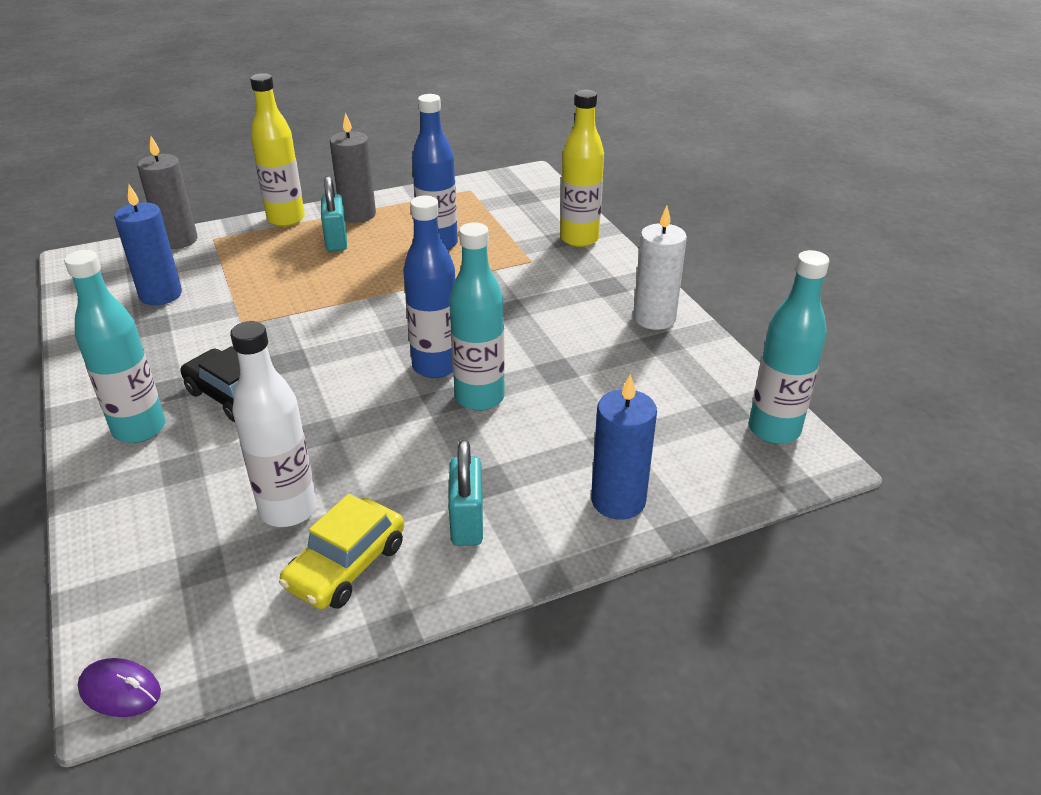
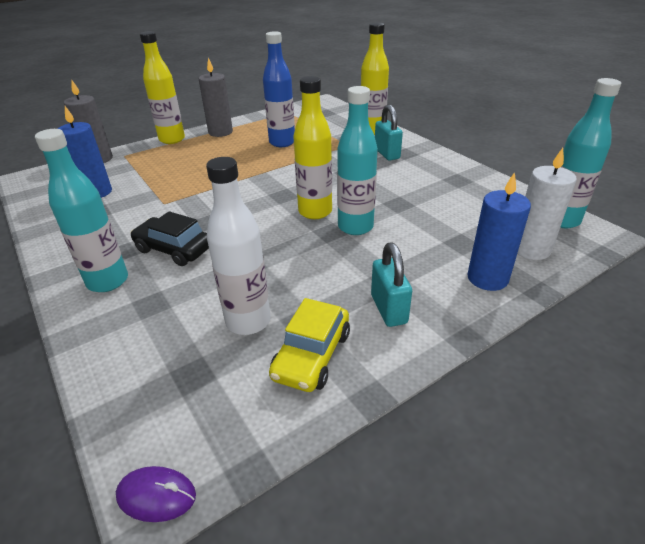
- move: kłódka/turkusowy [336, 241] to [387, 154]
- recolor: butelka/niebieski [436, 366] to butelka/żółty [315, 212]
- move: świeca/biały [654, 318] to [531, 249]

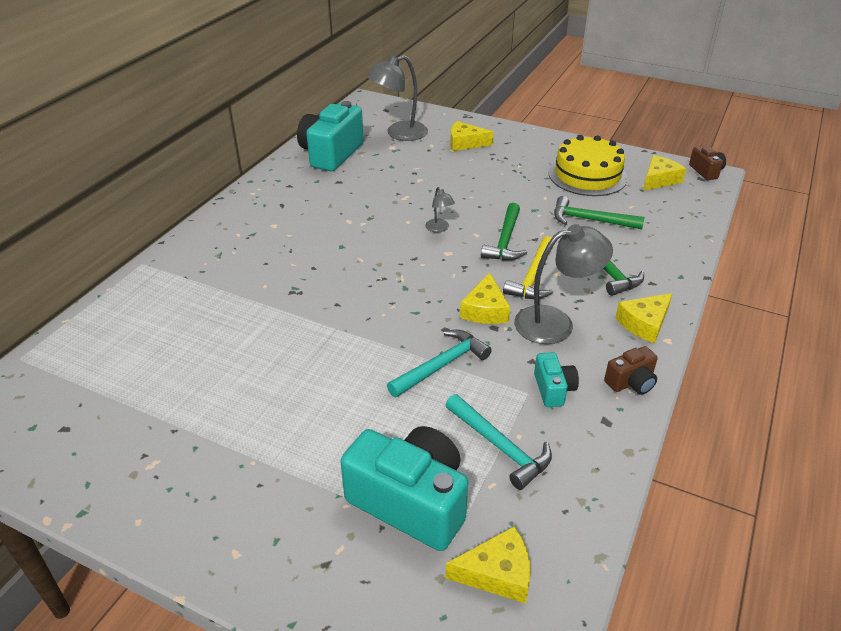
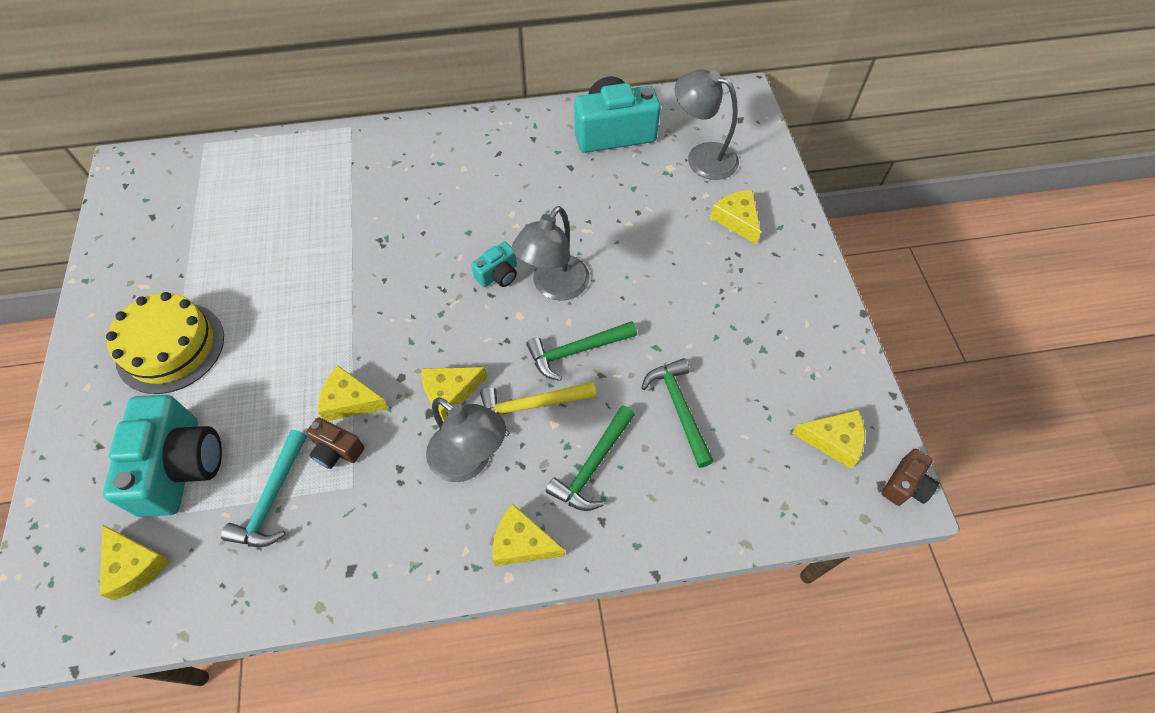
- move: tort/żółty [587, 175] to [170, 347]
- resize: lampka/szary [439, 229] = [554, 287] x2.07
- replace: młotek/turkusowy [442, 365] to ser/żółty [350, 401]
- move: aparat fotograficzny/brązowy [631, 382] to [337, 450]
- move: aparat fotograficzny/turkusowy [553, 389] to [498, 275]

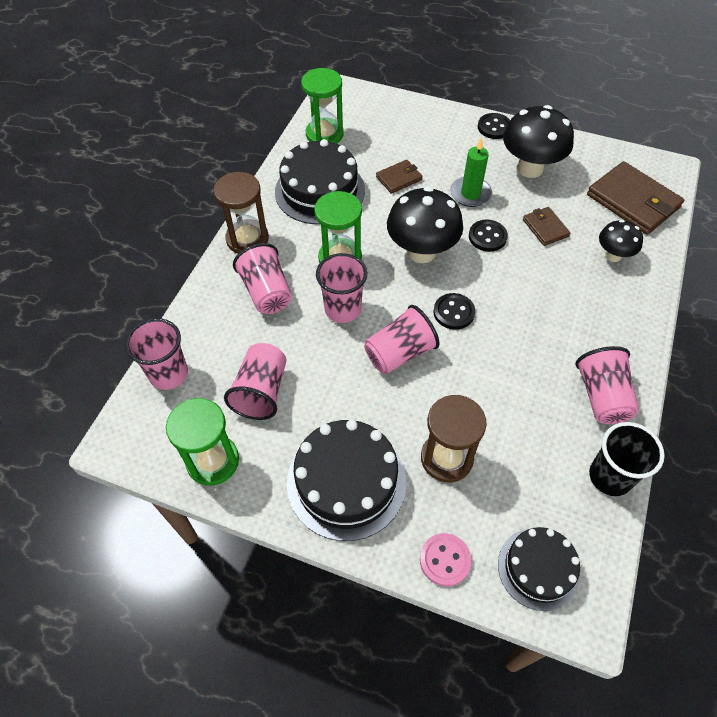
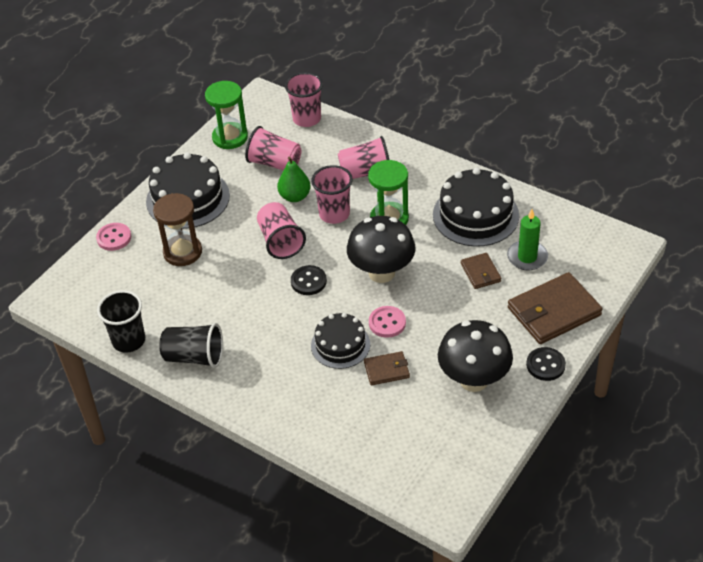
- delete: klepsydra/zielony [324, 134]
- move: świeca/zielony [470, 194] to [527, 257]
- move: portfel/brązowy [633, 201] to [553, 311]
- delete: klepsydra/brązowy [247, 239]
- recolor: guzik/czarny [487, 237] to guzik/różowy [387, 323]
- delete: grzyb/czarny [613, 255]
- recolor: szklanka/różowy [601, 396] to szklanka/czarny [194, 357]
- move: tort/czarny [538, 568] to [340, 345]
- insert: gruszka/zielony [295, 196]

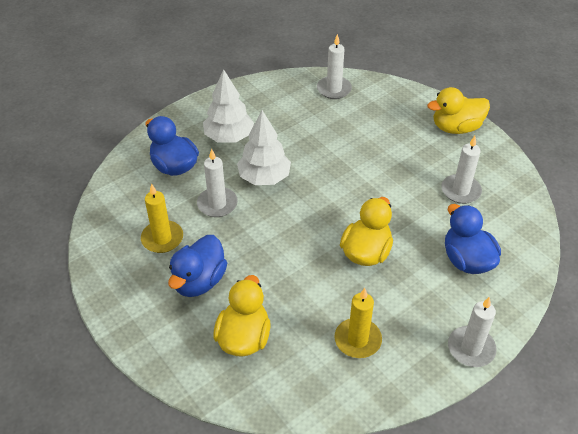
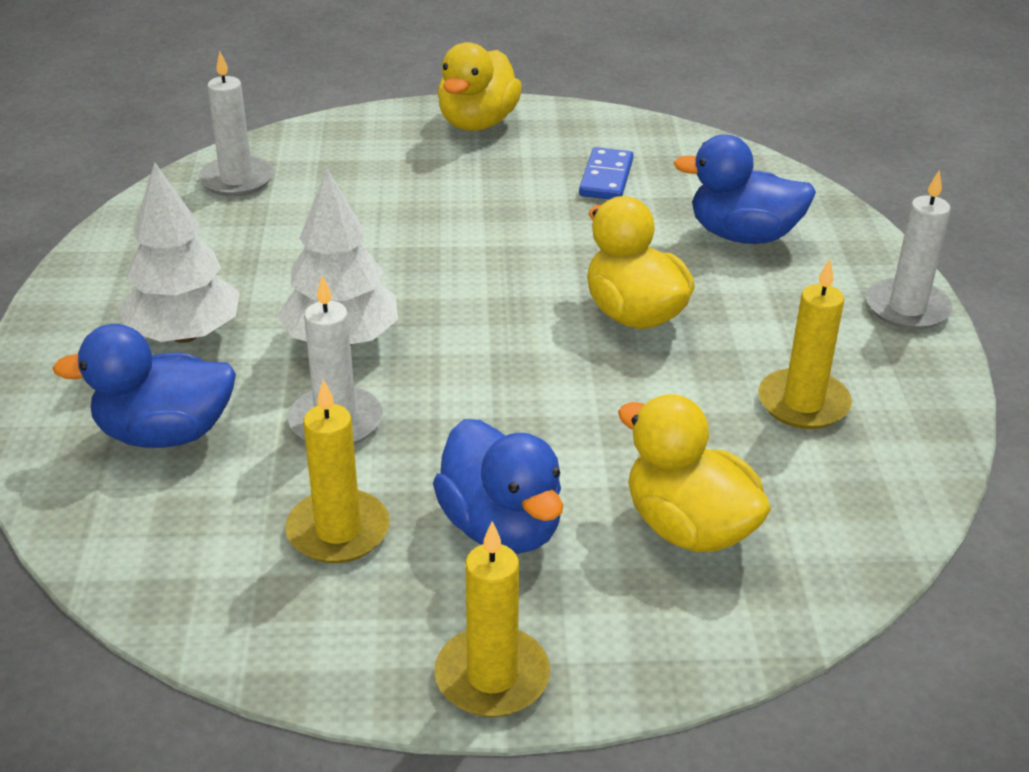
- replace: świeca/biały [460, 191] to kostka domina/niebieski [606, 178]
- insert: świeca/żółty [492, 677]

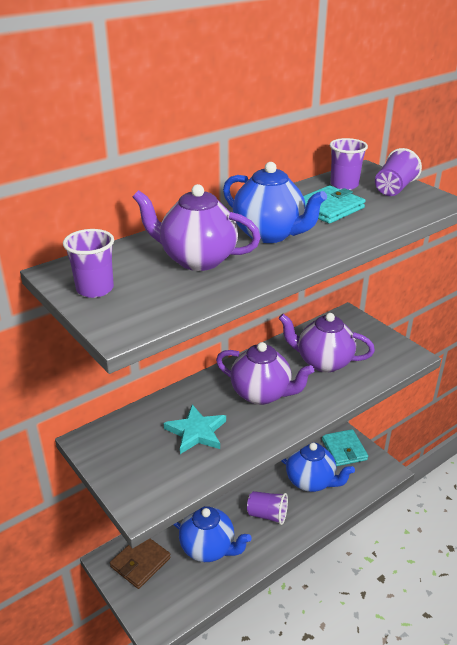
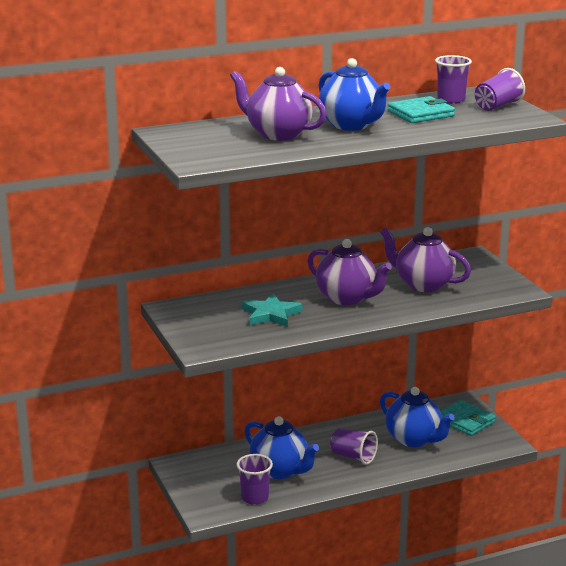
- move: szklanka/fioletowy [95, 289] to [255, 498]
- rotate: portfel/turkusowy [344, 450] = [465, 421] 45 degrees counterclockwise
- delete: portfel/brązowy [140, 562]

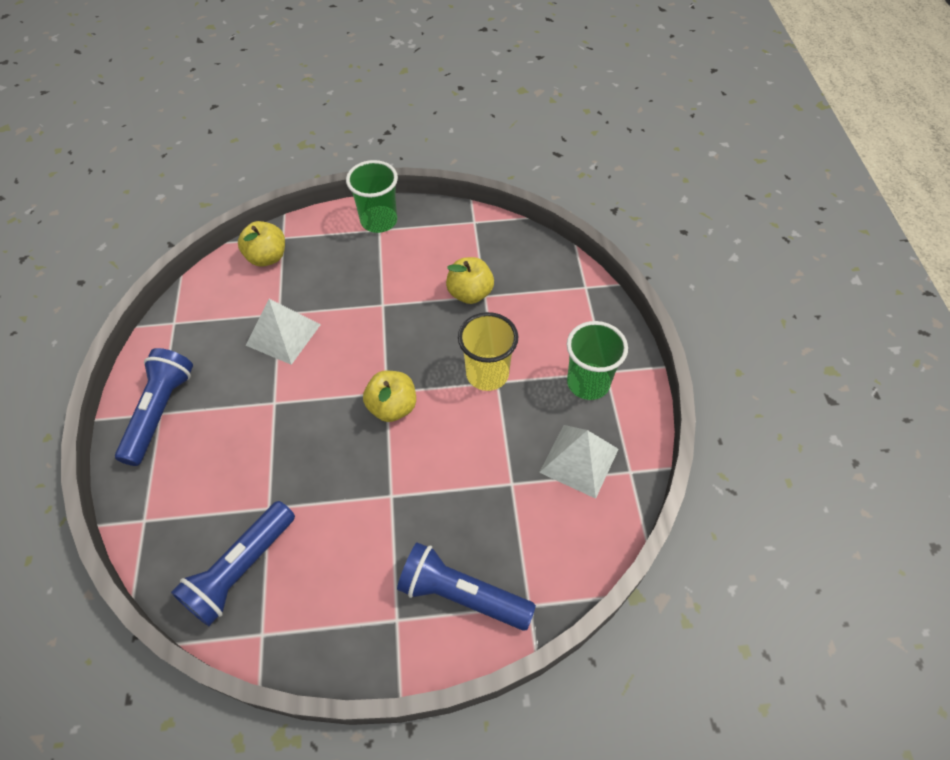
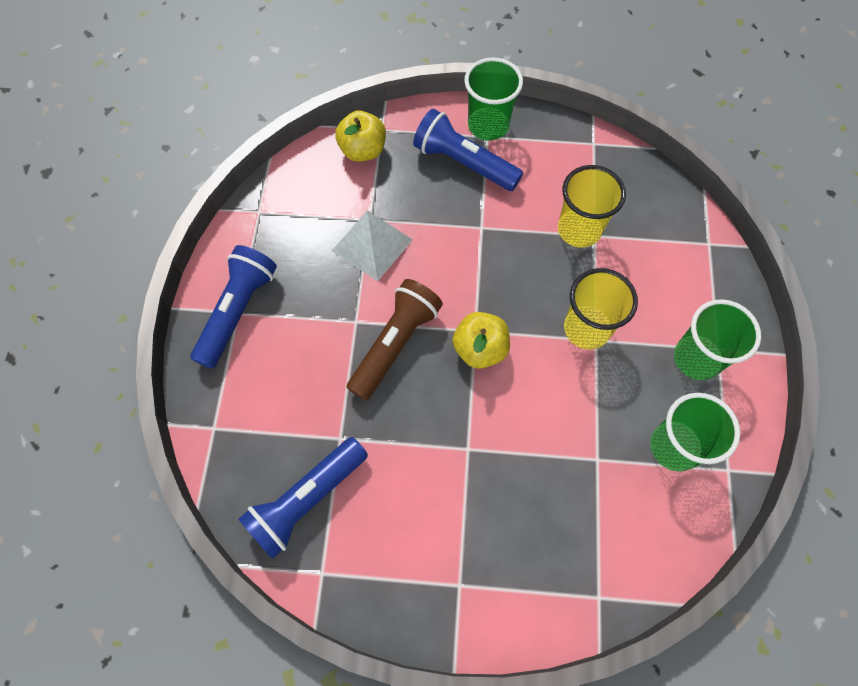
- replace: jabłko/żółty [470, 293] to szklanka/żółty [579, 230]
- replace: piramida/biały [579, 460] to szklanka/zielony [674, 447]
- move: latarka/niebieski [461, 594] to [464, 163]
- insert: latarka/brązowy [395, 344]

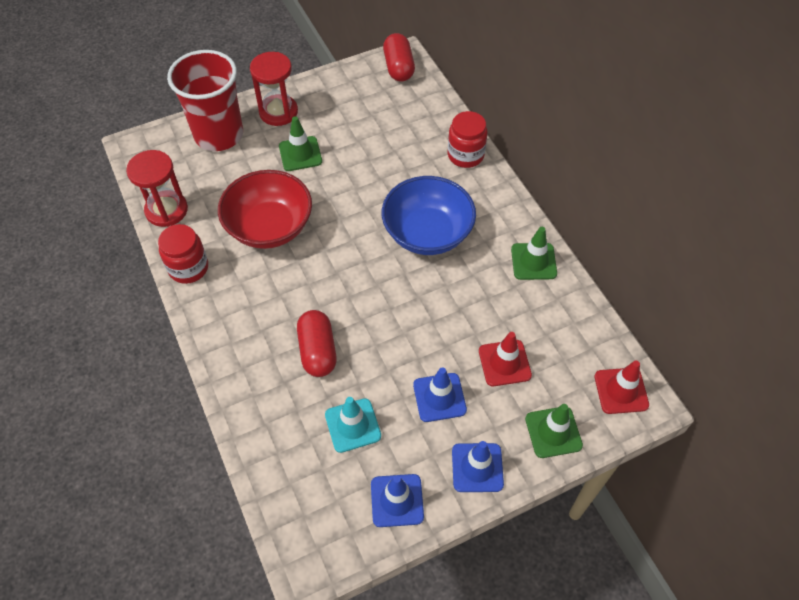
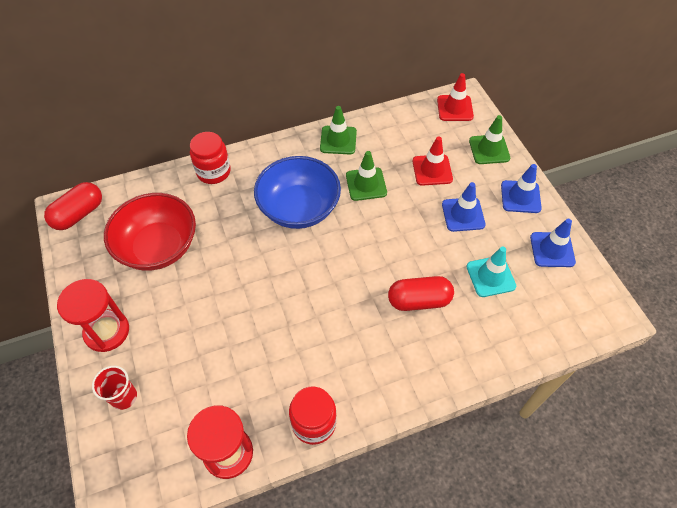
- rotate: kapsułka/czerwony [398, 67] = [79, 214] 45 degrees counterclockwise
- resize: szklanka/czerwony [219, 135] = [124, 397] x0.45
- move: pachołek/zielony [300, 154] to [366, 184]
- move: miska/czerwony [269, 227] to [158, 247]

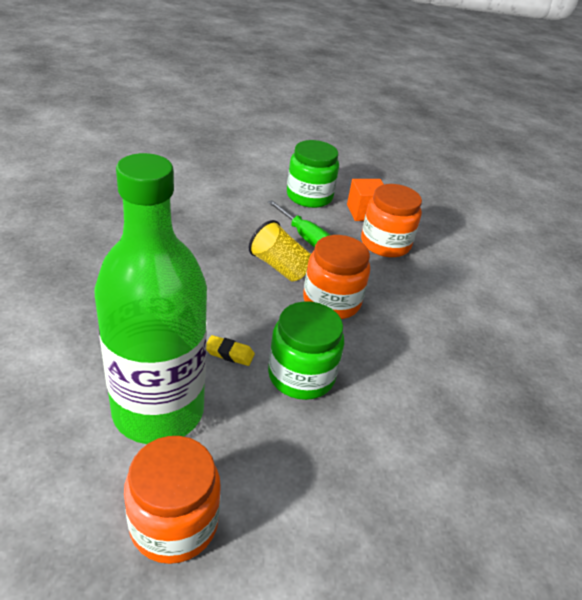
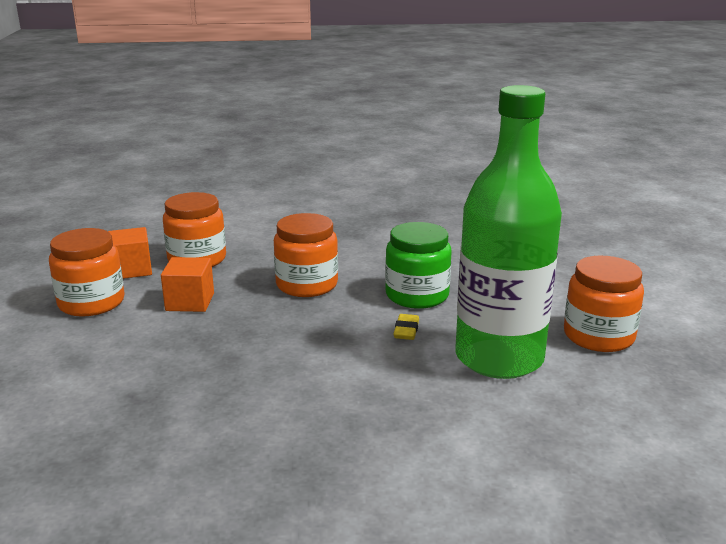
- recolor: słoik/zielony [309, 196] to słoik/pomarańczowy [91, 303]
- replace: śrubokręt/zielony [305, 237] to sześcian/pomarańczowy [190, 302]
- delete: szklanka/żółty [279, 267]

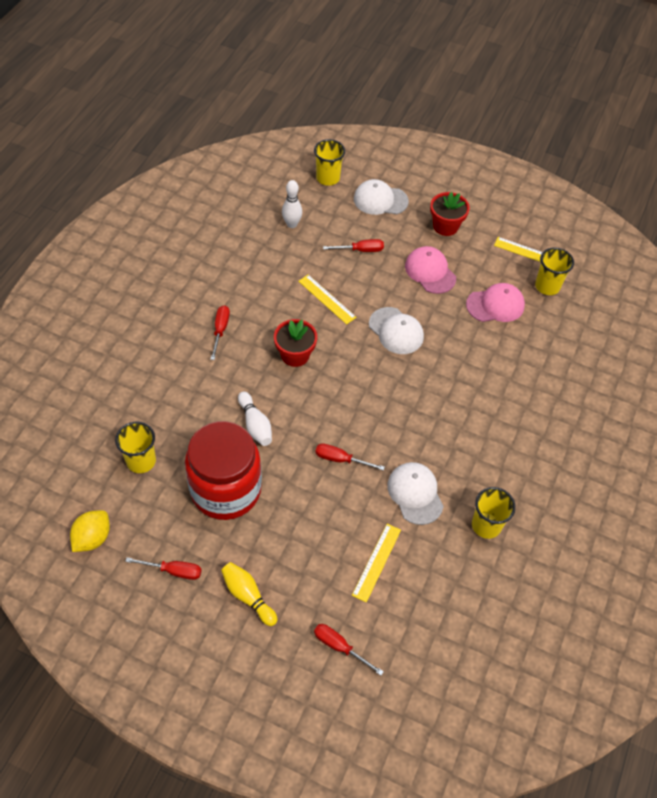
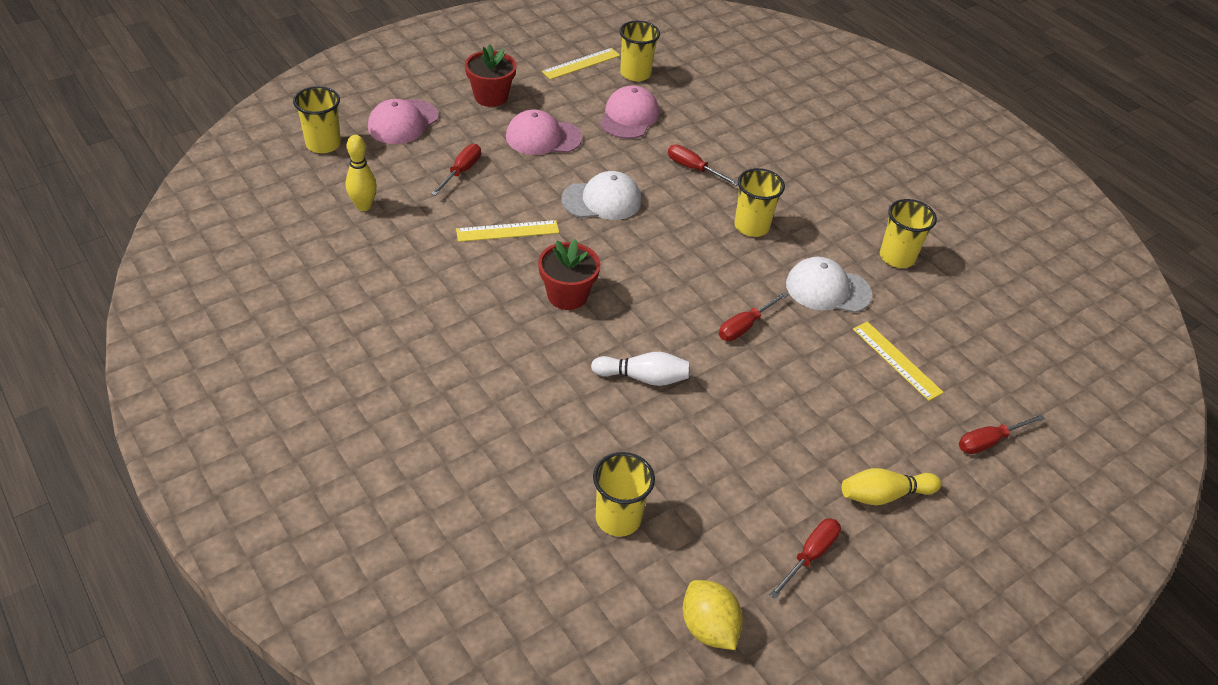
- recolor: czapka/biały [380, 200] to czapka/różowy [403, 122]
- recolor: kręgiel/biały [291, 224] to kręgiel/żółty [363, 206]
- move: śrubokręt/czerwony [220, 330] to [693, 169]
- delete: słoik/czerwony [226, 490]
- insert: szklanka/żółty [751, 226]

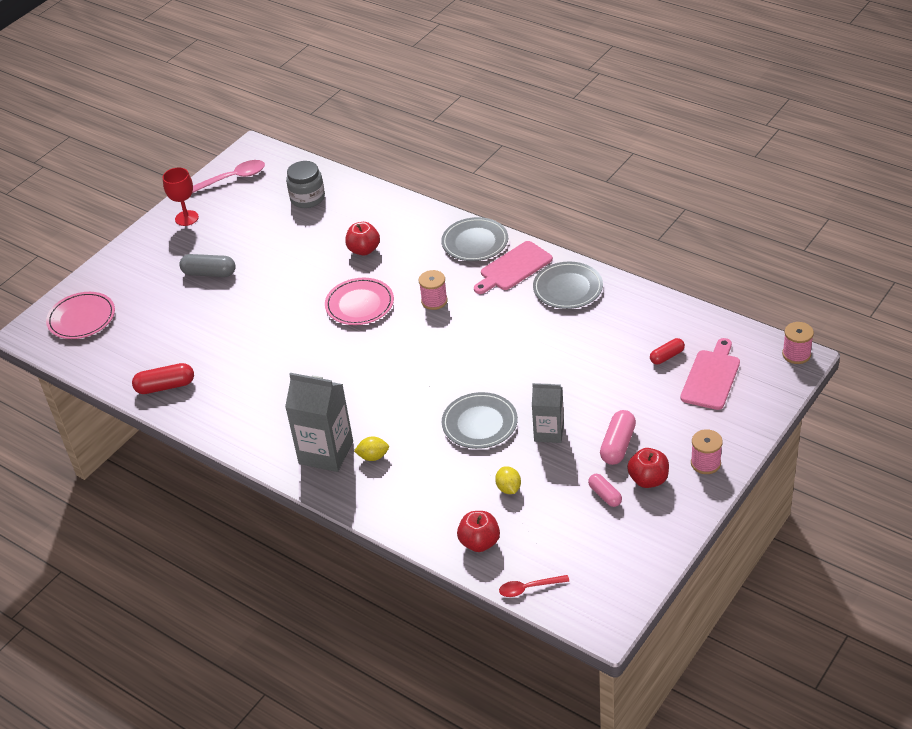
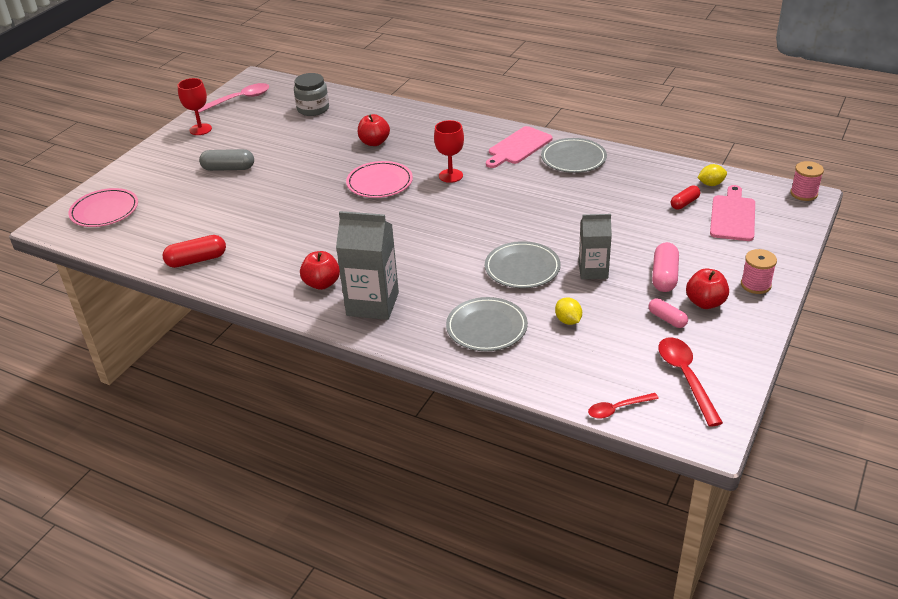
- move: talerz/szary [475, 242] to [486, 327]
- replace: szpulka/różowy [434, 301] to kielich/czerwony [450, 176]
- move: cytryna/żółty [373, 456] to [711, 184]
- move: jabłko/czerwony [479, 542] to [322, 283]
- insert: łyżka/czerwony [686, 377]

